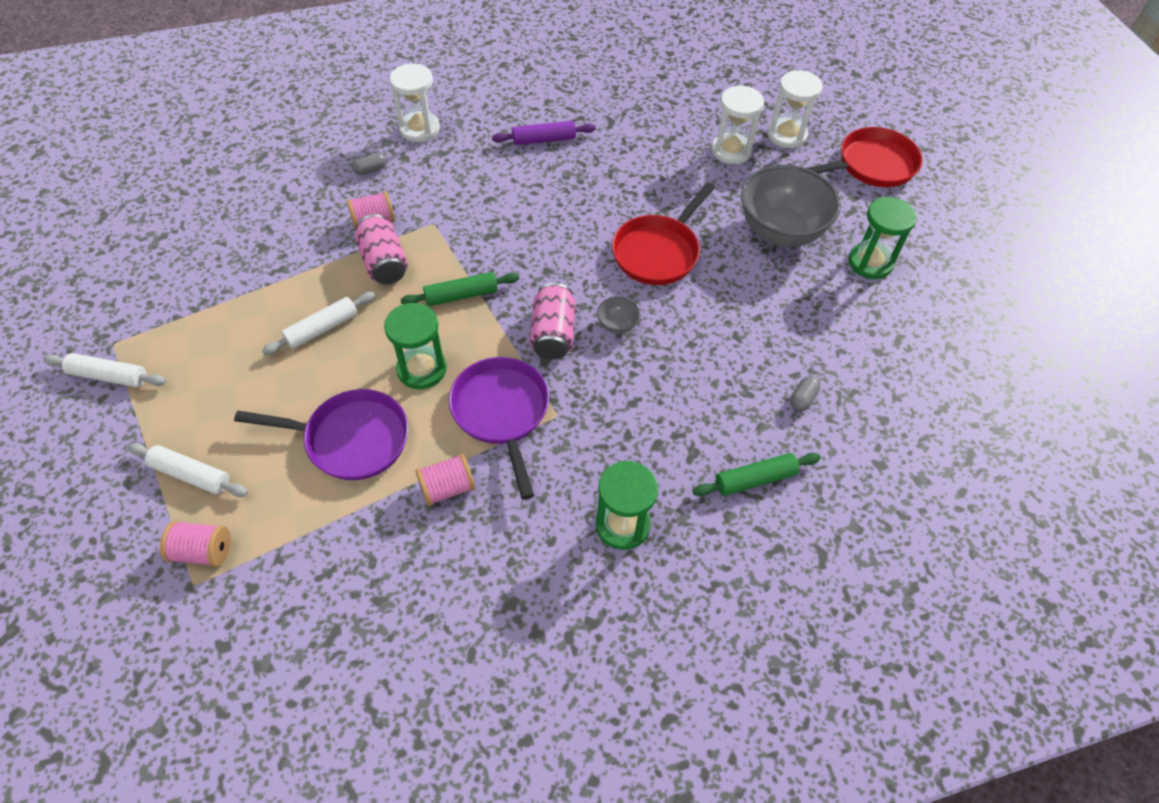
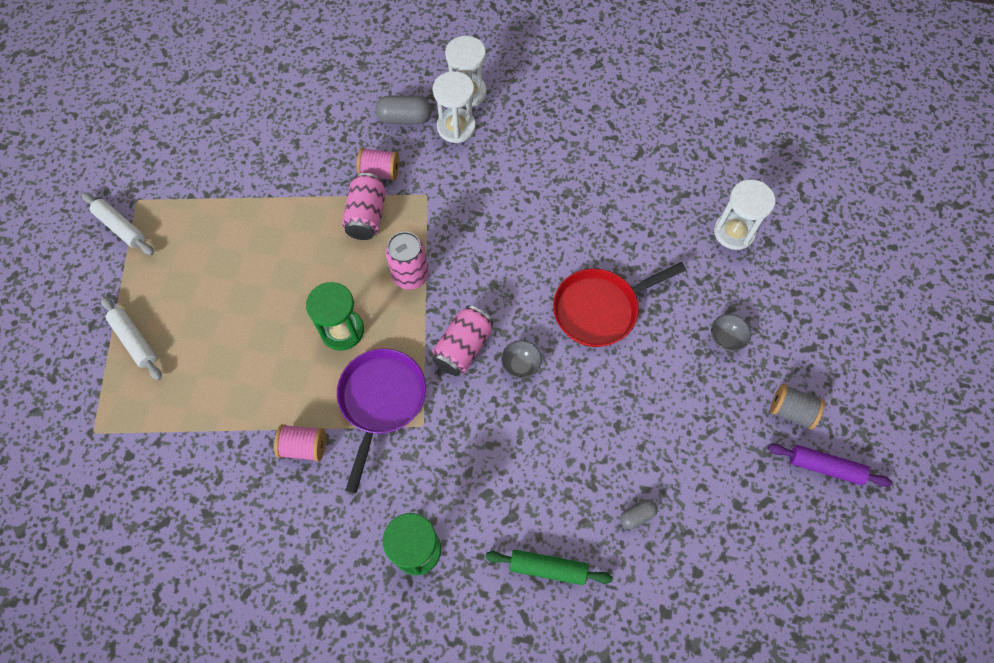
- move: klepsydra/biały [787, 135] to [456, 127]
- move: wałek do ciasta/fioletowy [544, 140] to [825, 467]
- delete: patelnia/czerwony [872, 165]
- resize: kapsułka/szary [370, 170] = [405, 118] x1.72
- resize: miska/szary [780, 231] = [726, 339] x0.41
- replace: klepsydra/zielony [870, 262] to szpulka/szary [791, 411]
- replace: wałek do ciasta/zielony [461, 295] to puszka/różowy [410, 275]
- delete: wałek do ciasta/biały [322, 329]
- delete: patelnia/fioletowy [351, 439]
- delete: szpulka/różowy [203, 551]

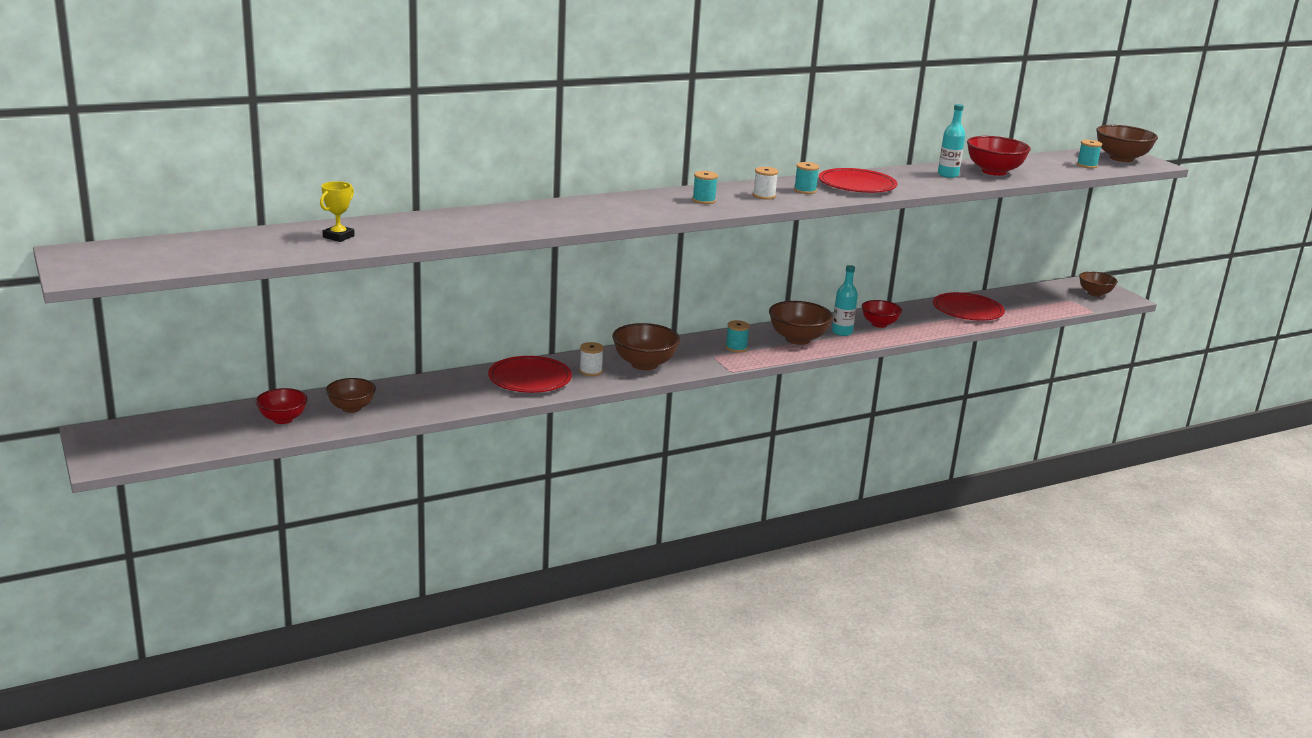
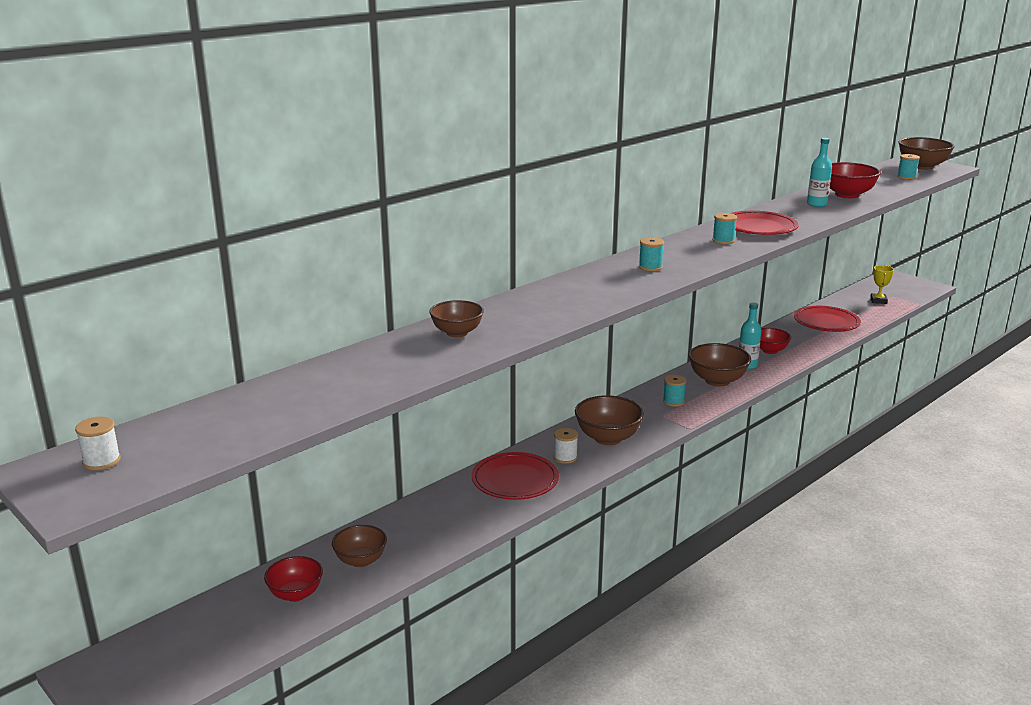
- move: szpulka/biały [764, 196] to [101, 461]
- move: puchar/żółty [338, 237] to [878, 301]
- move: miska/brązowy [1095, 293] to [457, 333]

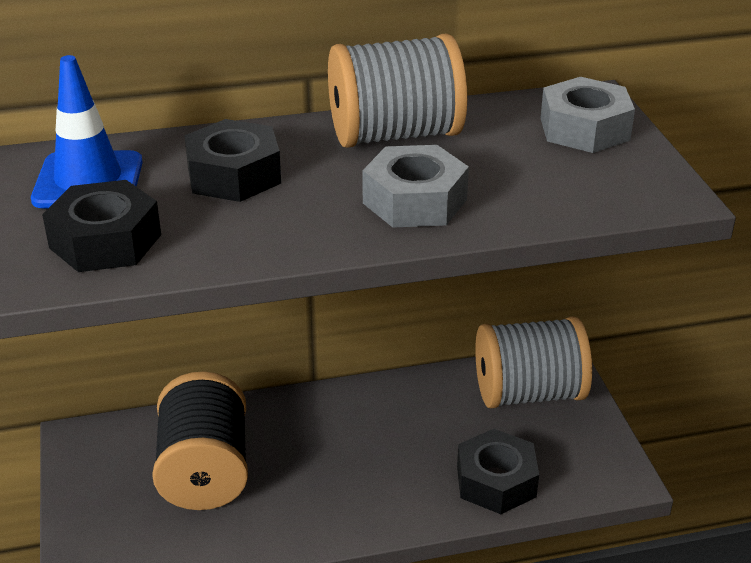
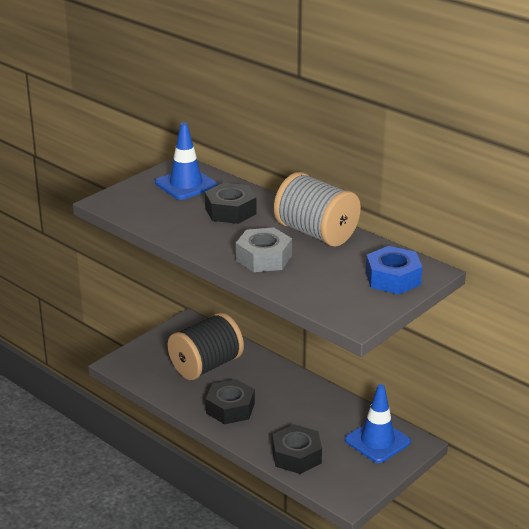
- recolor: nakrętka/szary [584, 129] to nakrętka/niebieski [393, 278]
- move: nakrętka/czarny [105, 241] to [230, 408]
- replace: szpulka/szary [528, 393] to pachołek/niebieski [377, 441]

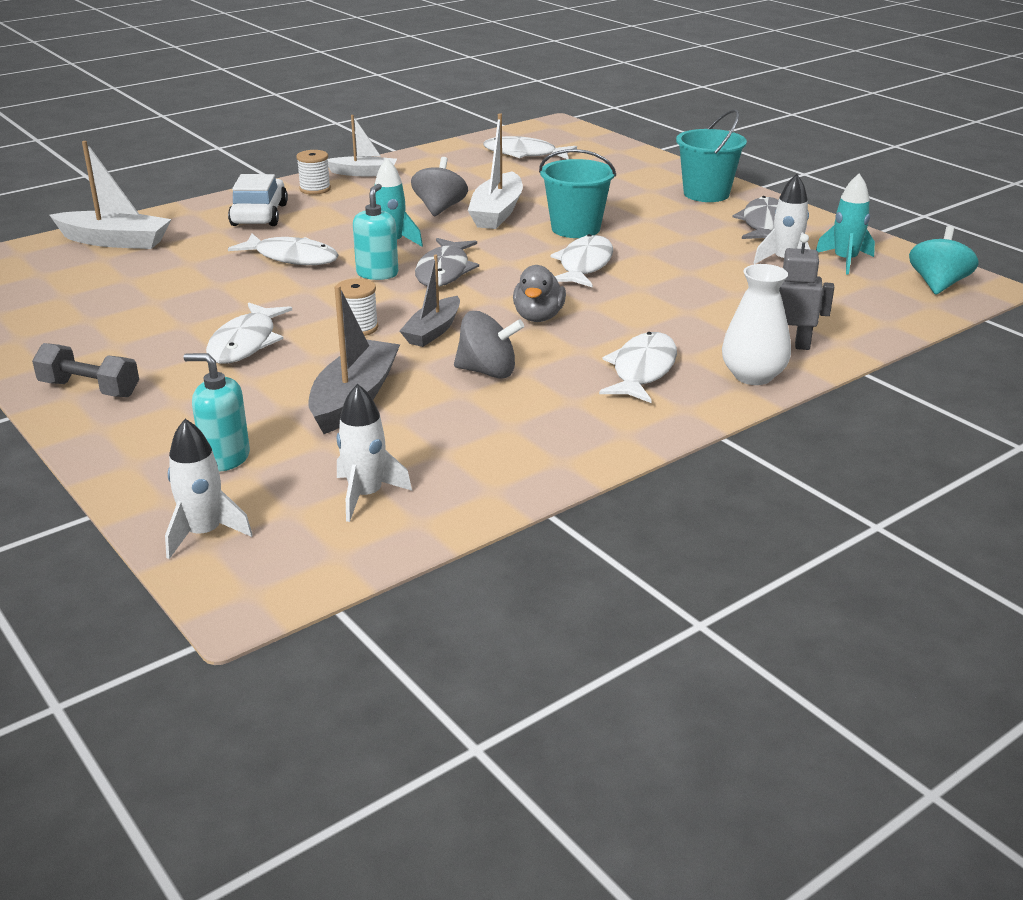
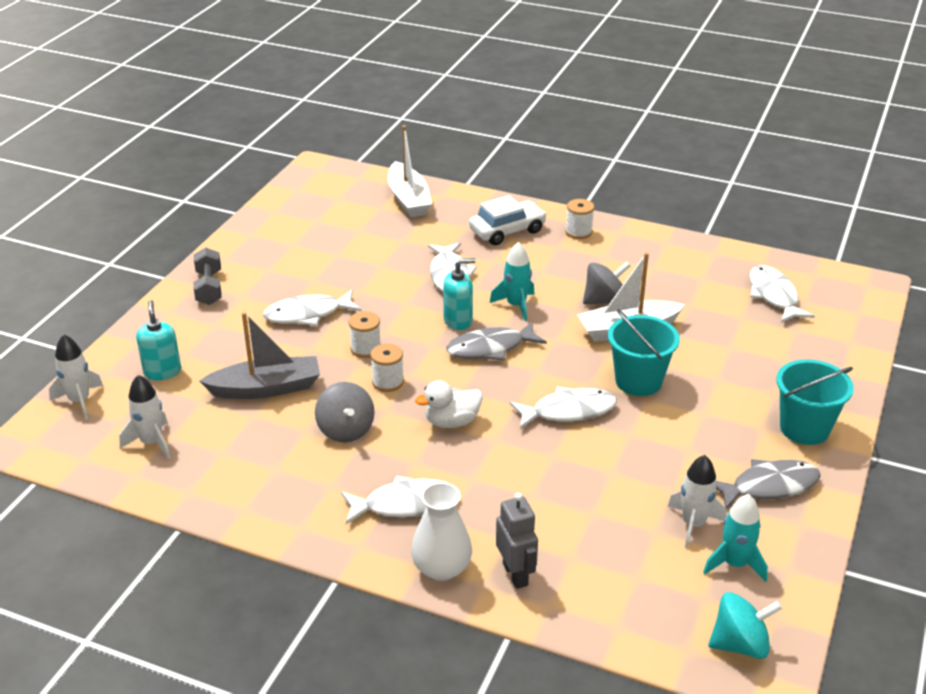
- delete: łódka/biały [363, 173]
- replace: łódka/szary [433, 331] to szpulka/biały [388, 382]
- recolor: kaczka/szary [538, 317] to kaczka/biały [452, 422]

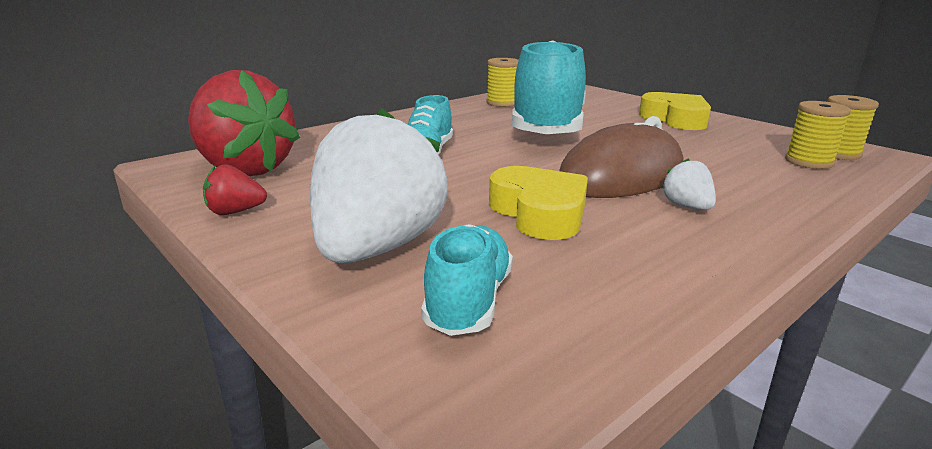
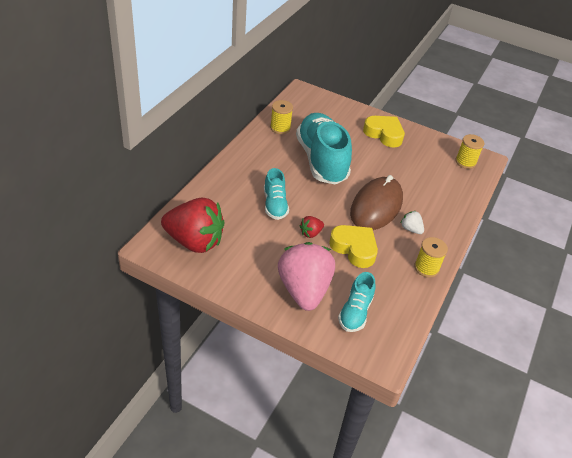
- move: szpulka/żółty [809, 161] to [426, 268]
- recolor: truskawka/biały [376, 248] to truskawka/różowy [304, 290]
- move: truskawka/czerwony [235, 212] to [310, 233]
- rotate: but/turkusowy [468, 301] = [355, 312] 150 degrees counterclockwise

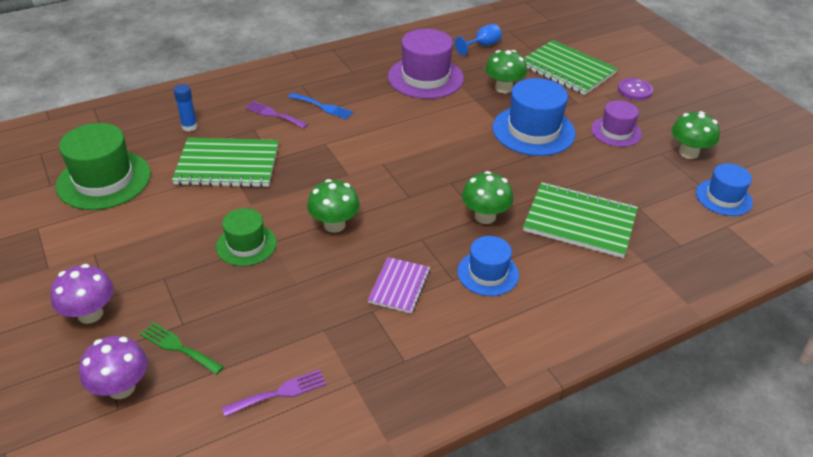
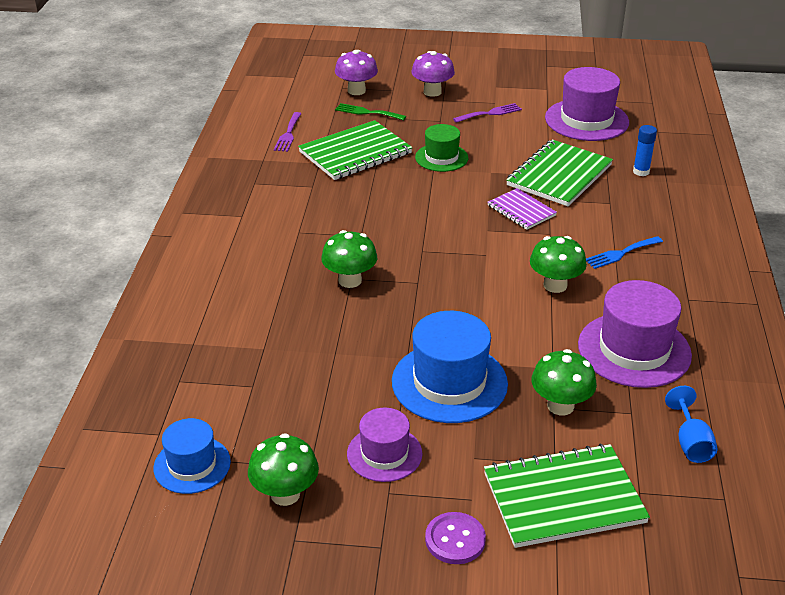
- move: widelec/fioletowy [274, 114] to [490, 113]
- recolor: kapelusz/zielony [104, 180] to kapelusz/fioletowy [586, 120]
- move: grzyb/zielony [334, 225] to [555, 285]
- move: zeszyt/zielony [580, 222] to [355, 153]
- delete: kapelusz/niebieski [488, 273]
- move: zeszyt/fioletowy [399, 286] to [521, 210]
- rotate: widelec/zielony [178, 347] = [367, 112] 135 degrees counterclockwise

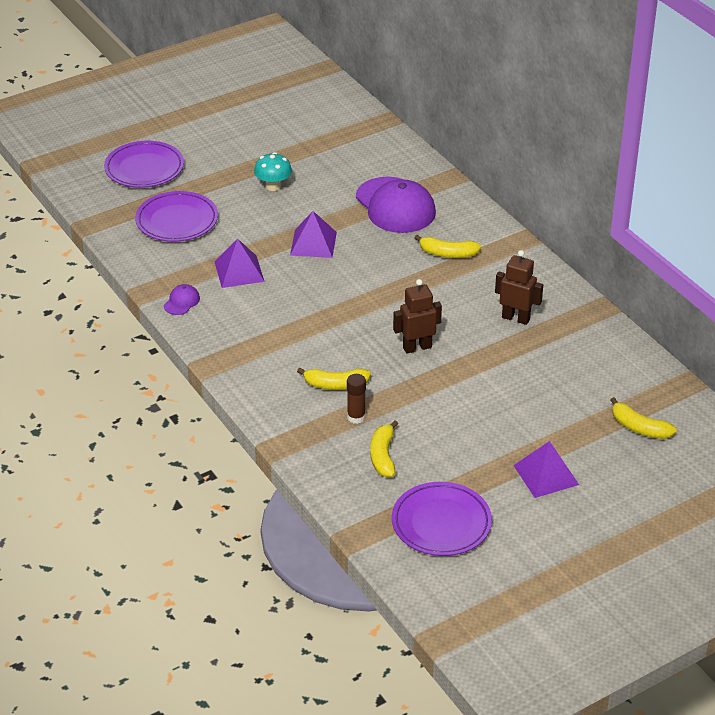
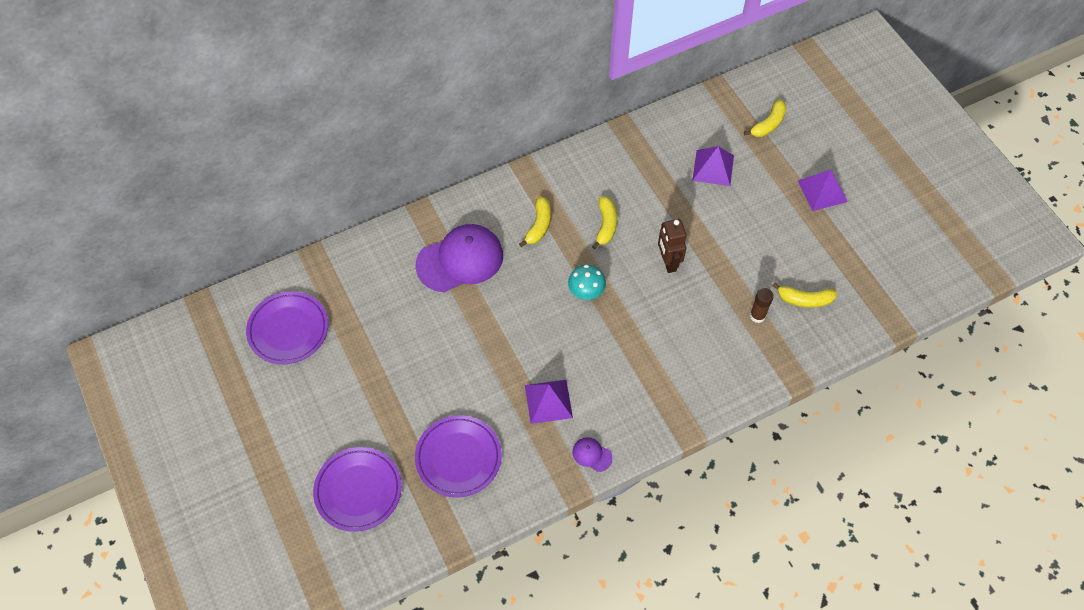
- move: grzyb/turkusowy [273, 186] to [586, 292]
- move: piramida/fioletowy [313, 243] to [713, 168]
- delete: robot/brązowy [516, 318]
- move: banan/żółty [335, 385] to [606, 225]
- move: talerz/fioletowy [441, 523] to [288, 330]

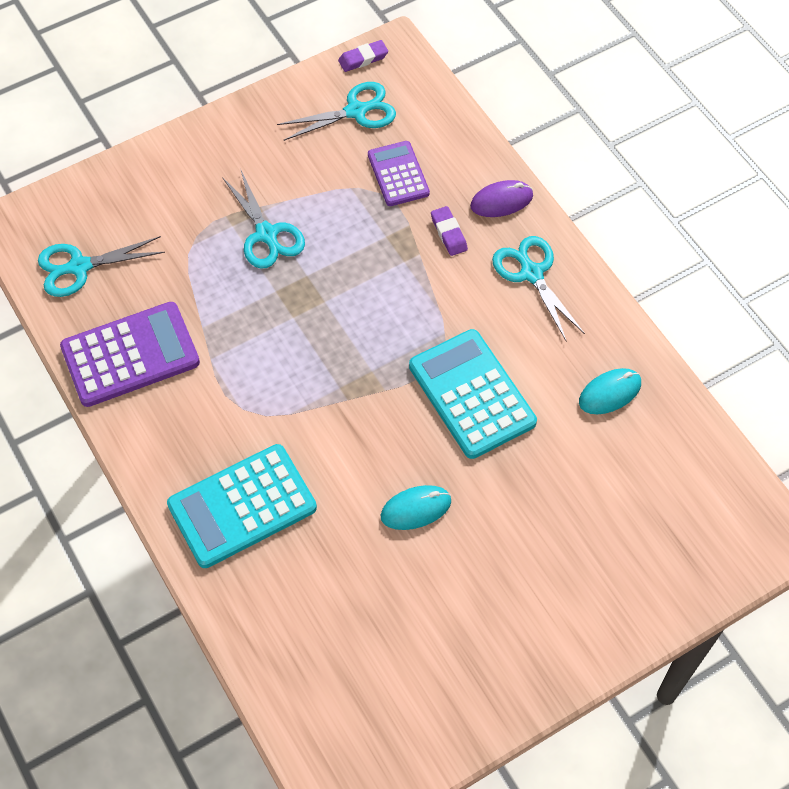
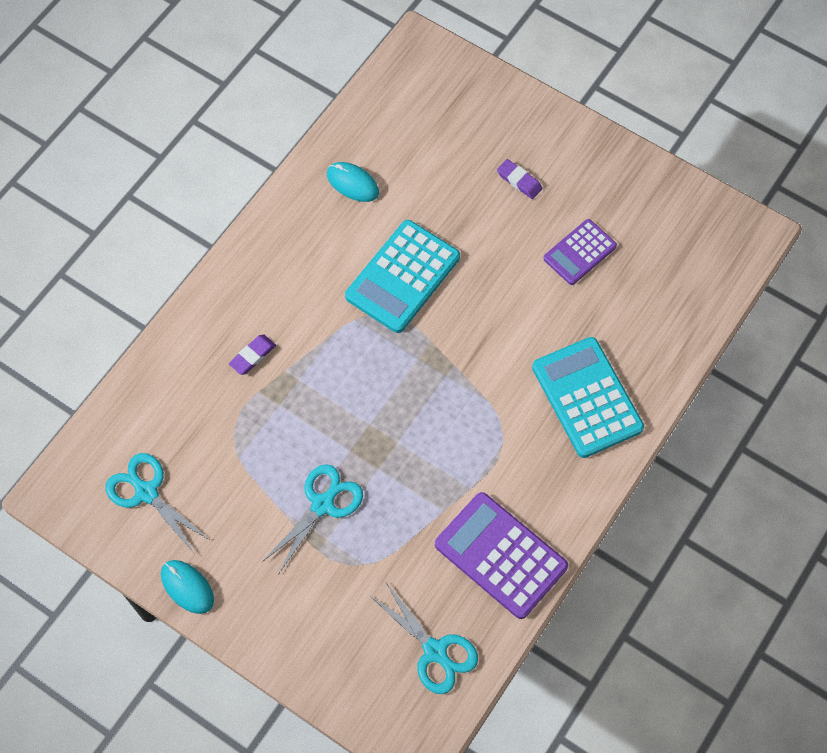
- move: gumka do mazania/fioletowy [363, 59] to [519, 181]
- move: kalkulator/fioletowy [398, 174] to [579, 252]
- delete: myszka/fioletowy [501, 201]
- delete: nożyczki/turkusowy [531, 273]
- rotate: kalkulator/turkusowy [242, 506] = [587, 397] 150 degrees counterclockwise
- move: myszka/turkusowy [416, 509] to [187, 587]

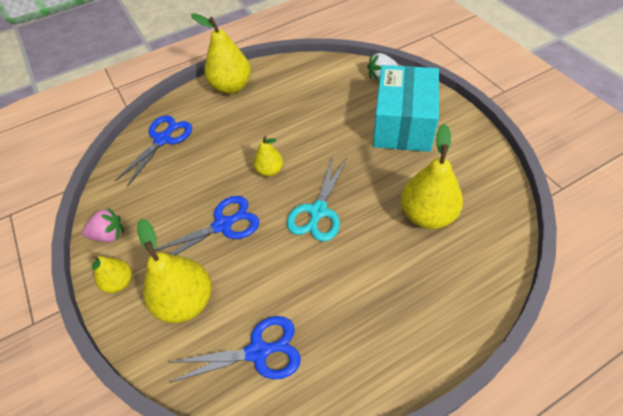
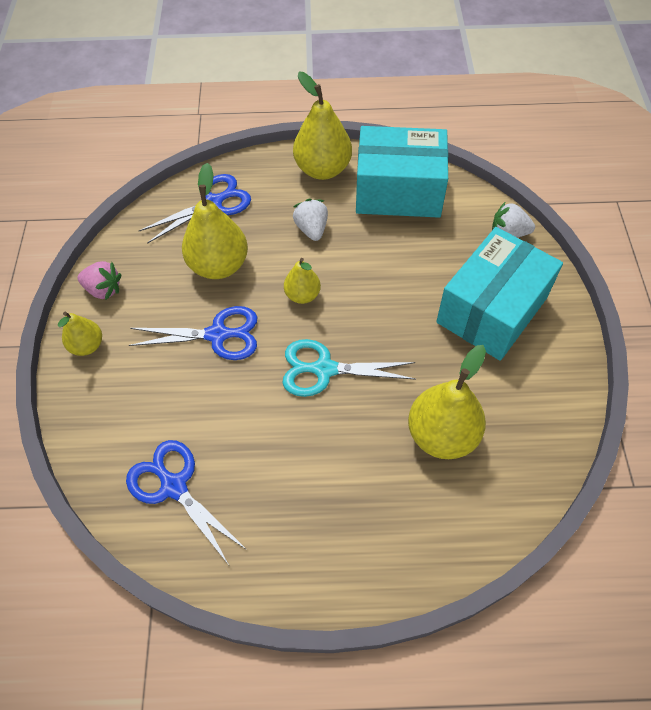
- rotate: nożyczki/turkusowy [318, 211] = [325, 369] 45 degrees clockwise
- move: gruszka/żółty [186, 301] to [219, 265]
- rotate: nożyczki/niebieski [258, 352] = [174, 486] 150 degrees counterclockwise
- insert: pudełko/turkusowy [398, 191]
- insert: truskawka/biały [311, 229]

